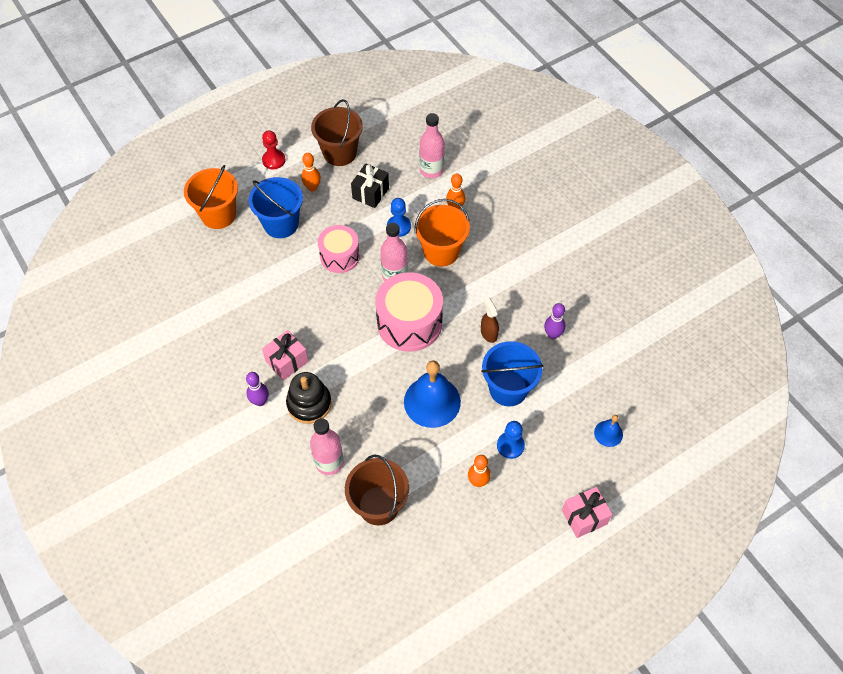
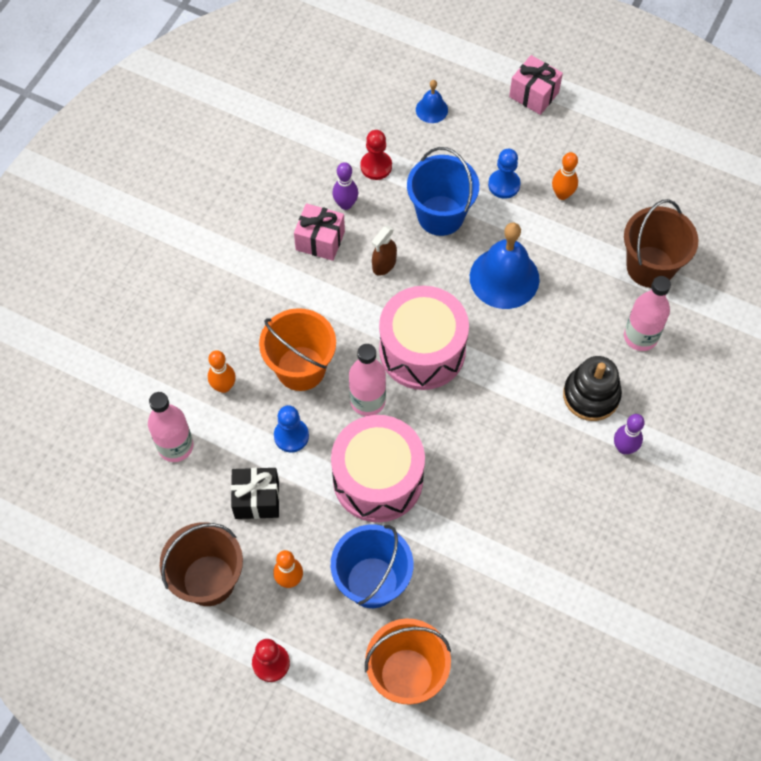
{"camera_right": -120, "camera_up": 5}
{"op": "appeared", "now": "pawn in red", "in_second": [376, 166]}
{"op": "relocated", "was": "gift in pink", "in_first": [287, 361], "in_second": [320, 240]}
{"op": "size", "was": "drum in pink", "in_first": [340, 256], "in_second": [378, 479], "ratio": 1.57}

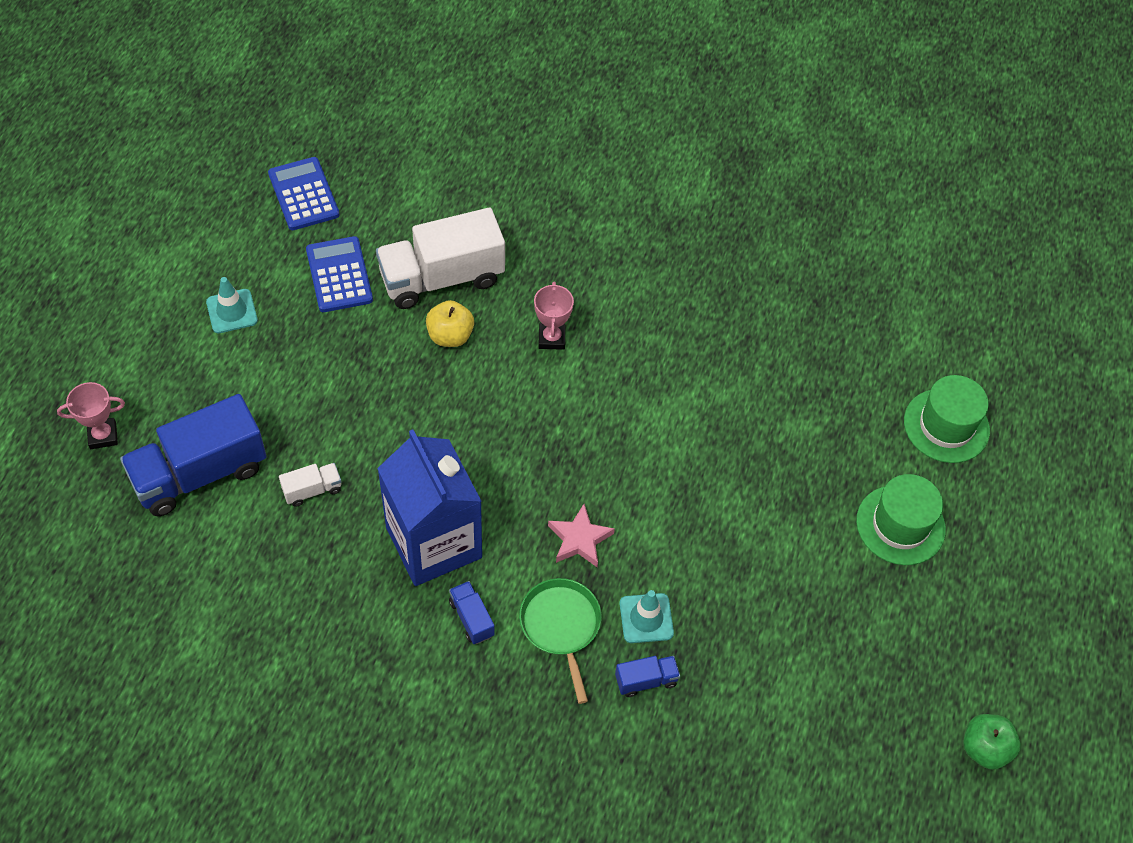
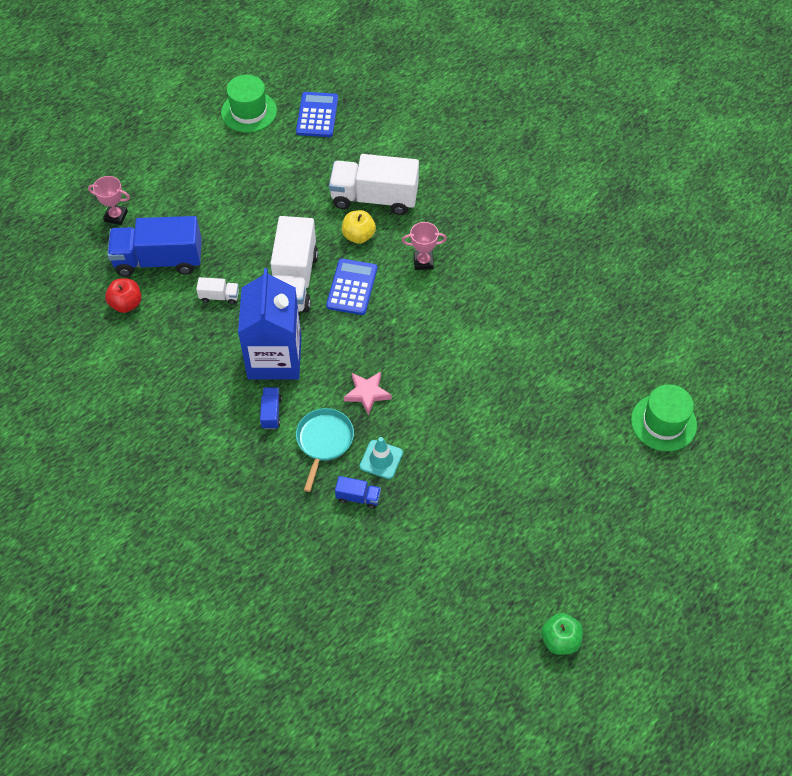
{"camera_right": 30, "camera_up": 0}
{"op": "missing", "was": "traffic cone in turquoise", "in_first": [232, 311]}
{"op": "appeared", "now": "apple in red", "in_second": [126, 304]}
{"op": "appeared", "now": "truck in white", "in_second": [294, 281]}
{"op": "relocated", "was": "calculator in blue", "in_first": [339, 275], "in_second": [352, 287]}
{"op": "relocated", "was": "hat in green", "in_first": [900, 525], "in_second": [249, 111]}
{"op": "colour", "was": "pan in green", "now": "pan in turquoise", "in_first": [561, 626], "in_second": [324, 441]}
{"op": "spun", "was": "trophy in pink", "in_first": [551, 338], "in_second": [423, 262], "clockwise": 60}

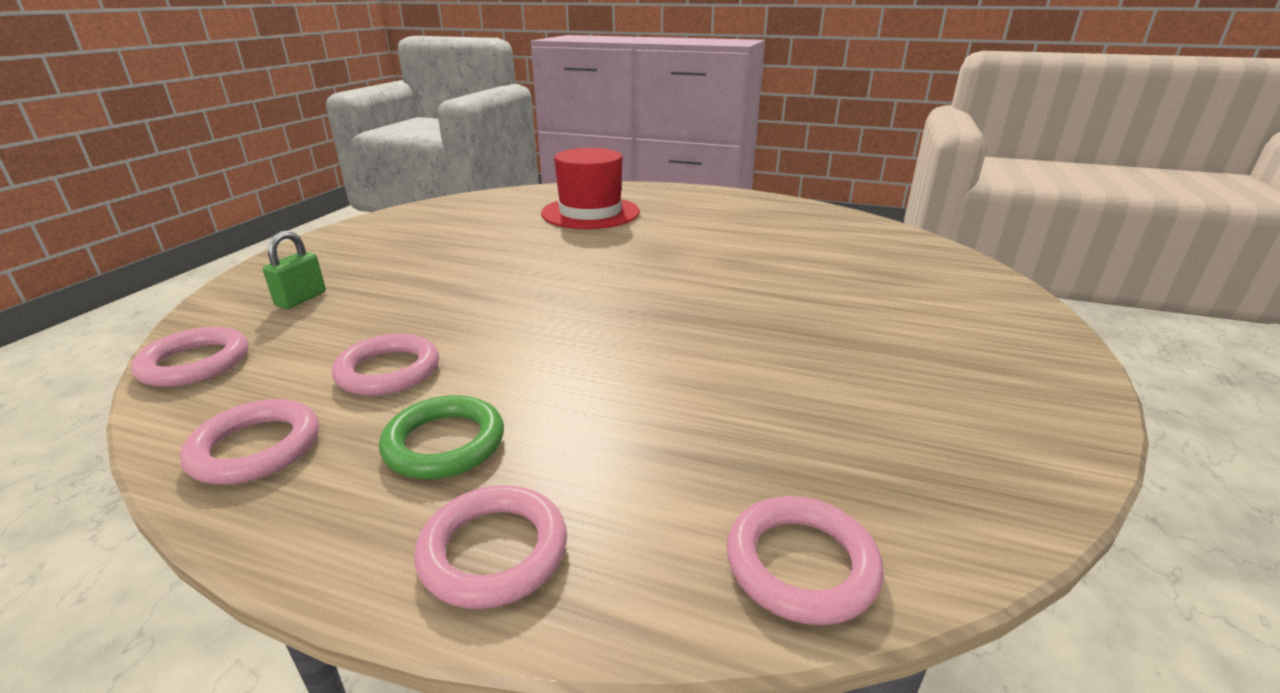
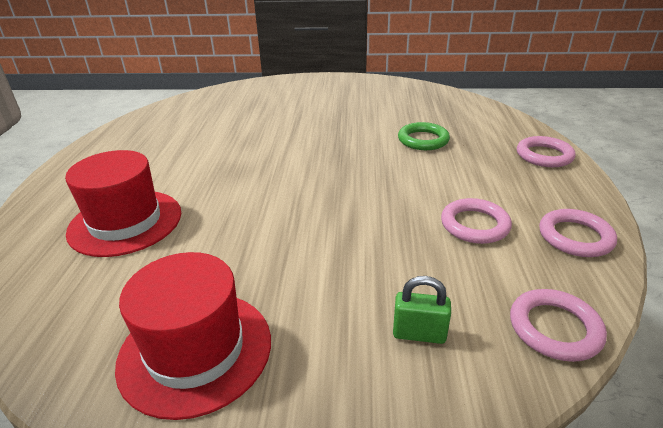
{"camera_right": -105, "camera_up": 5}
{"op": "missing", "was": "ring in pink", "in_first": [801, 564]}
{"op": "appeared", "now": "hat in red", "in_second": [195, 350]}
{"op": "relocated", "was": "ring in green", "in_first": [444, 443], "in_second": [423, 140]}

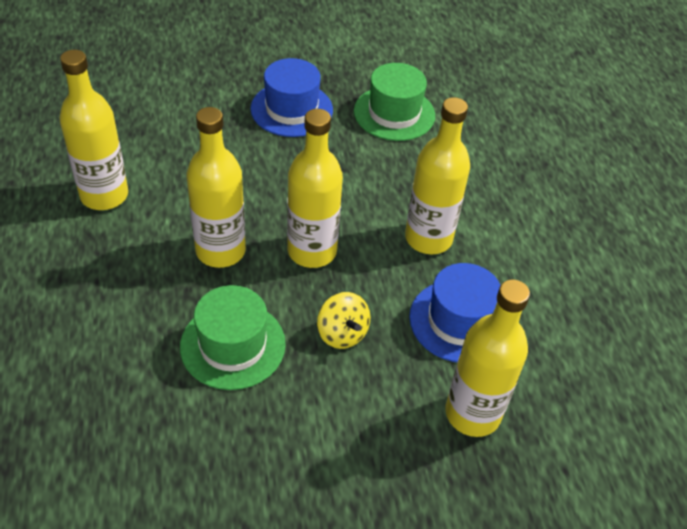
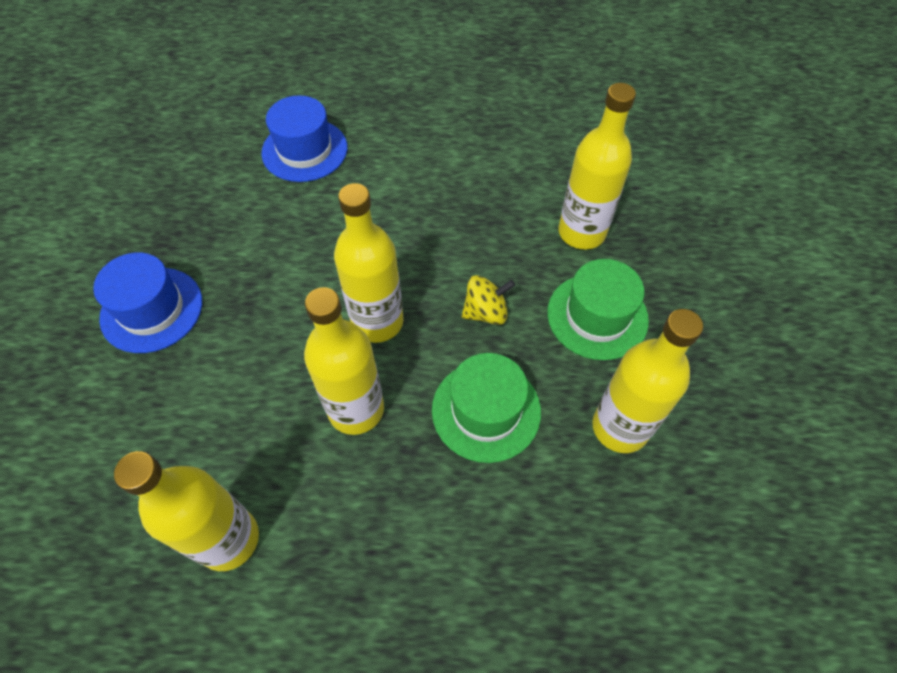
{"camera_right": -75, "camera_up": 10}
{"op": "relocated", "was": "hat in green", "in_first": [394, 113], "in_second": [597, 316]}
{"op": "relocated", "was": "bottle in yellow", "in_first": [428, 238], "in_second": [620, 427]}
{"op": "relocated", "was": "hat in blue", "in_first": [459, 321], "in_second": [304, 150]}

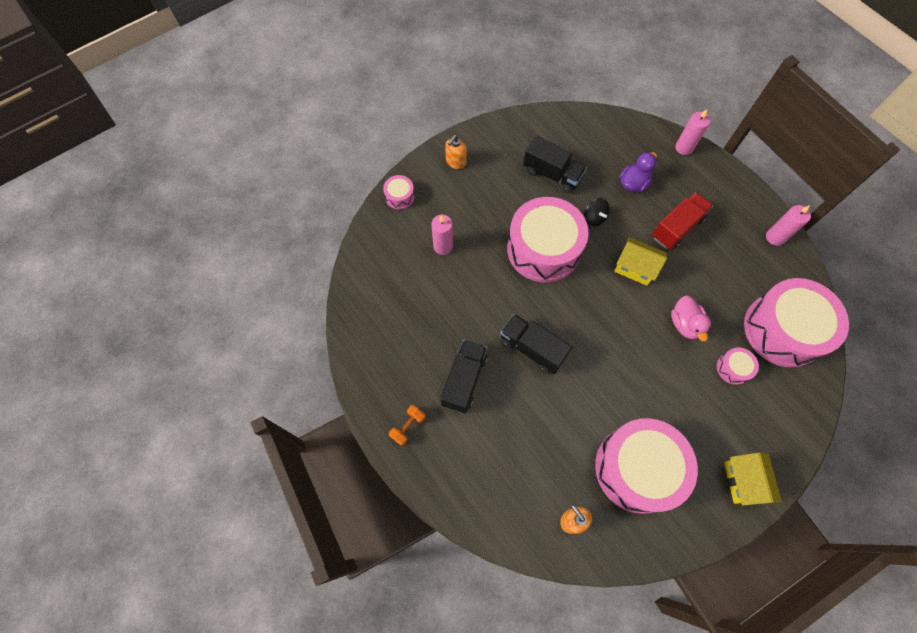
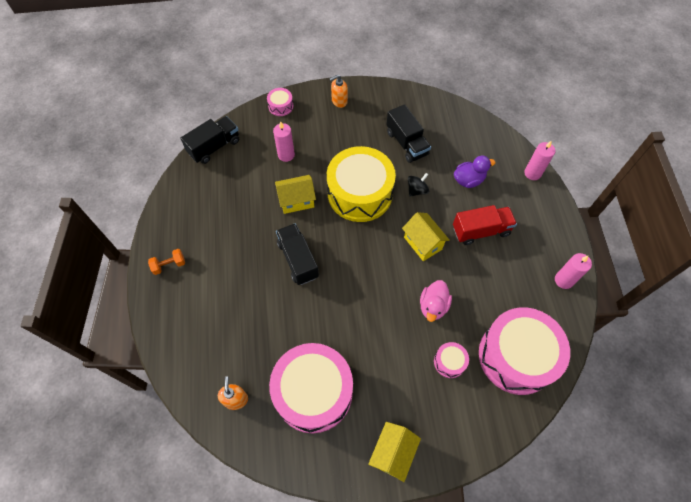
{"camera_right": 30, "camera_up": -5}
{"op": "appeared", "now": "house in yellow", "in_second": [296, 201]}
{"op": "relocated", "was": "truck in black", "in_first": [464, 380], "in_second": [214, 147]}
{"op": "colour", "was": "drum in pink", "now": "drum in yellow", "in_first": [543, 249], "in_second": [360, 193]}
{"op": "spun", "was": "spinning top in black", "in_first": [594, 218], "in_second": [417, 190], "clockwise": -135}

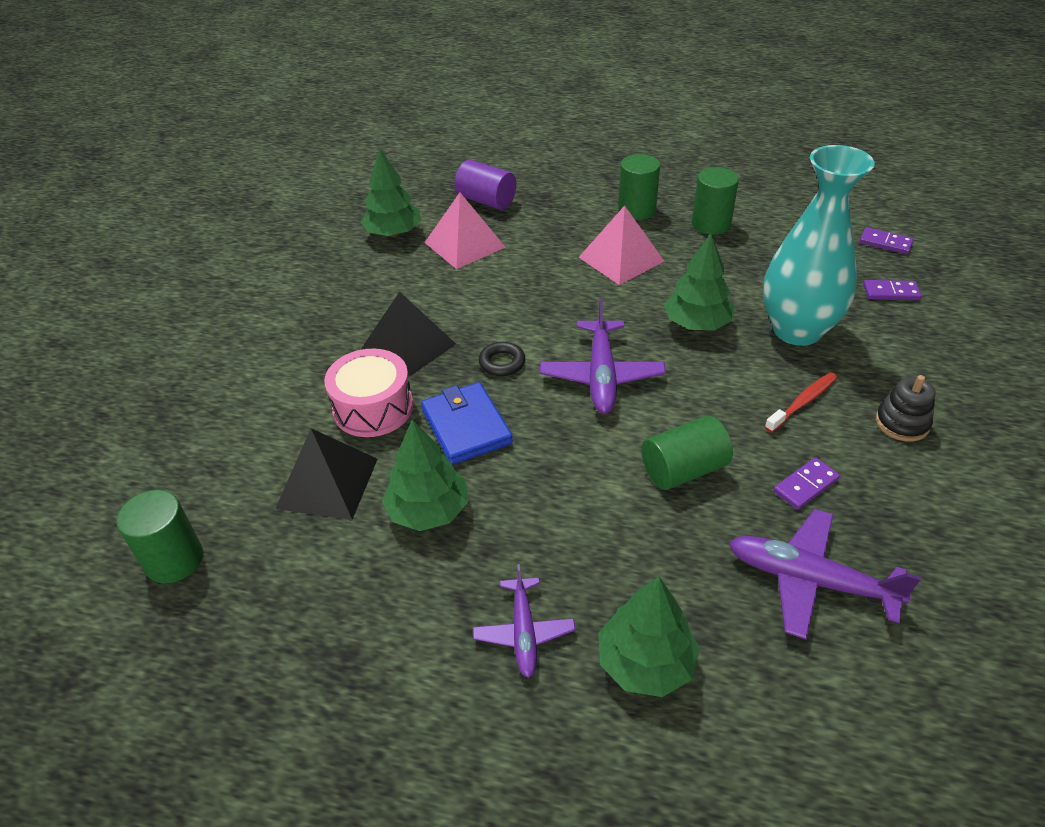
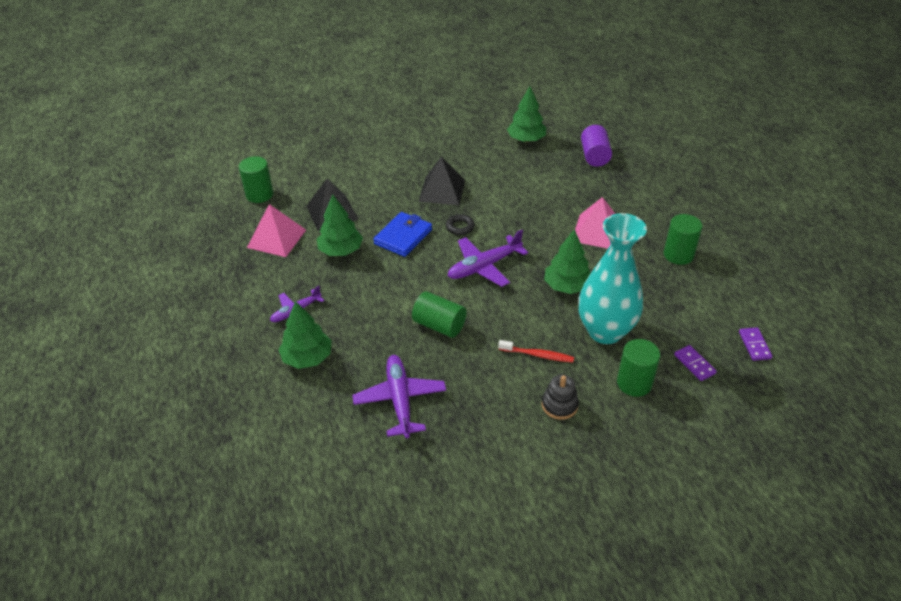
{"camera_right": 55, "camera_up": 0}
{"op": "missing", "was": "drum in pink", "in_first": [373, 408]}
{"op": "missing", "was": "domino in purple", "in_first": [806, 485]}
{"op": "relocated", "was": "pyramid in pink", "in_first": [464, 245], "in_second": [276, 238]}
{"op": "relocated", "was": "cylinder in green", "in_first": [637, 210], "in_second": [634, 383]}

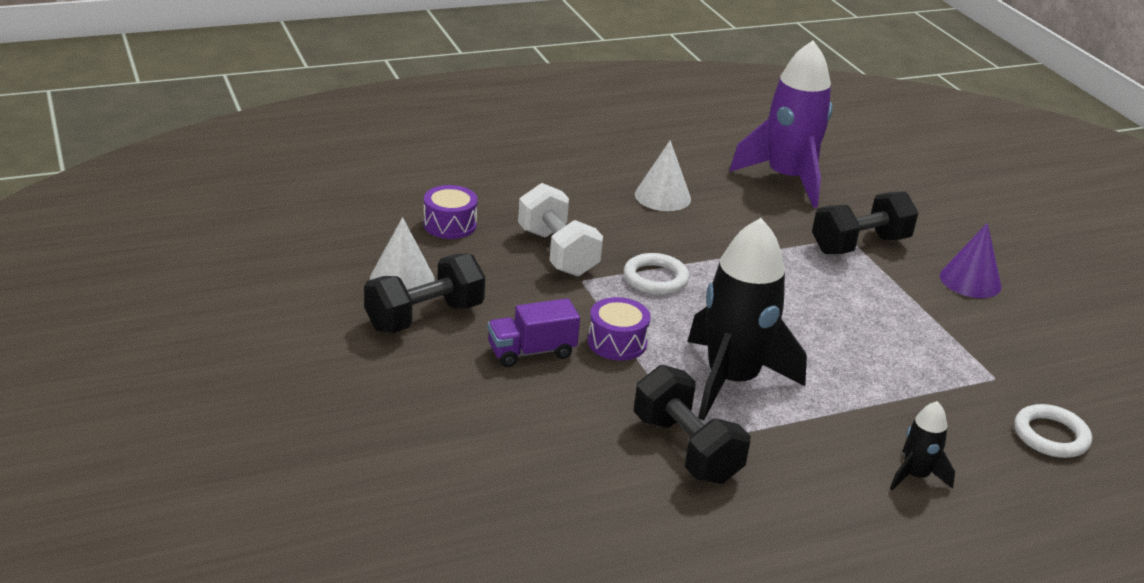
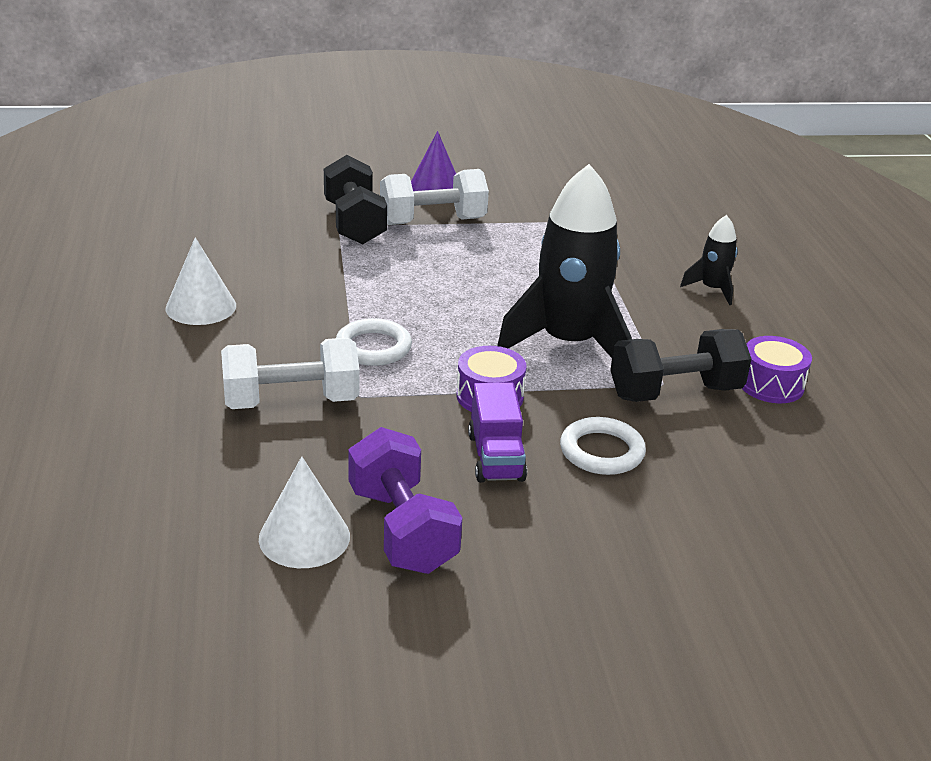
{"camera_right": -75, "camera_up": 0}
{"op": "missing", "was": "rocket in purple", "in_first": [787, 179]}
{"op": "appeared", "now": "dumbbell in white", "in_second": [432, 221]}
{"op": "relocated", "was": "drum in purple", "in_first": [450, 225], "in_second": [771, 384]}
{"op": "relocated", "was": "ring in white", "in_first": [1051, 436], "in_second": [601, 451]}
{"op": "colour", "was": "dumbbell in black", "now": "dumbbell in purple", "in_first": [424, 317], "in_second": [402, 529]}

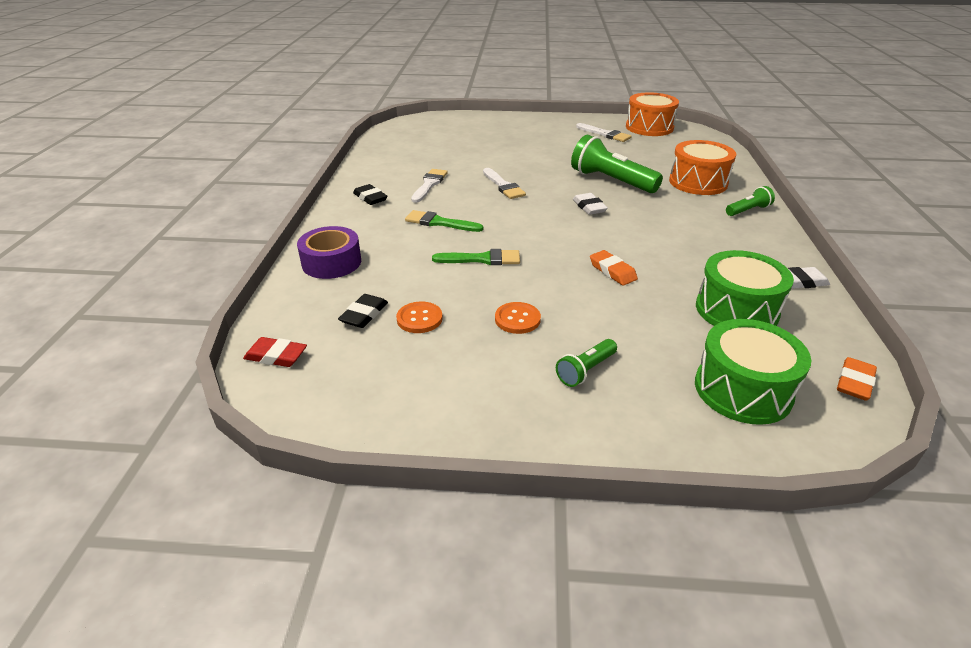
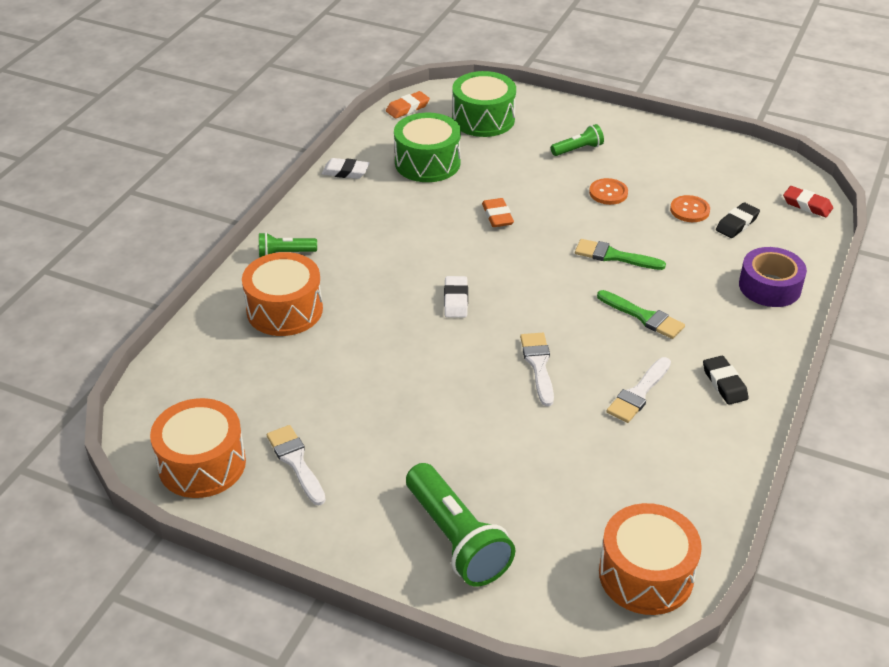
{"camera_right": -160, "camera_up": 5}
{"op": "appeared", "now": "drum in orange", "in_second": [646, 575]}
{"op": "relocated", "was": "flashlight in green", "in_first": [611, 181], "in_second": [456, 539]}

